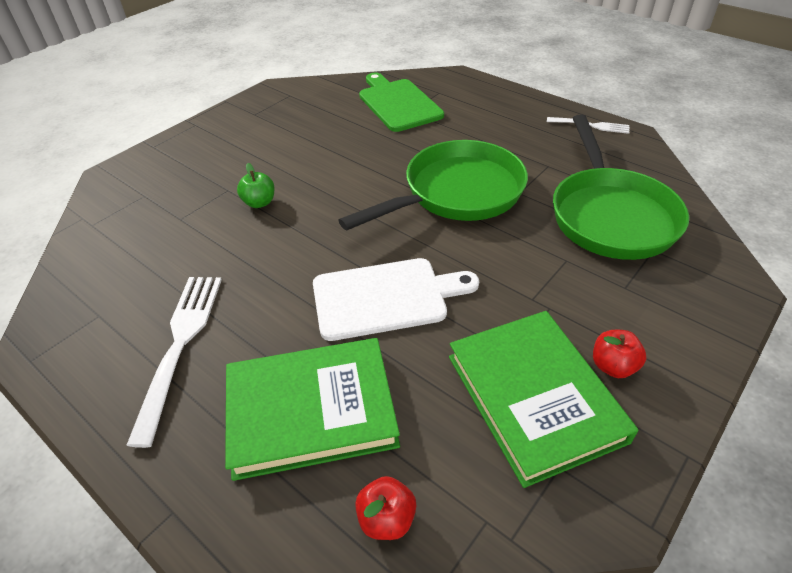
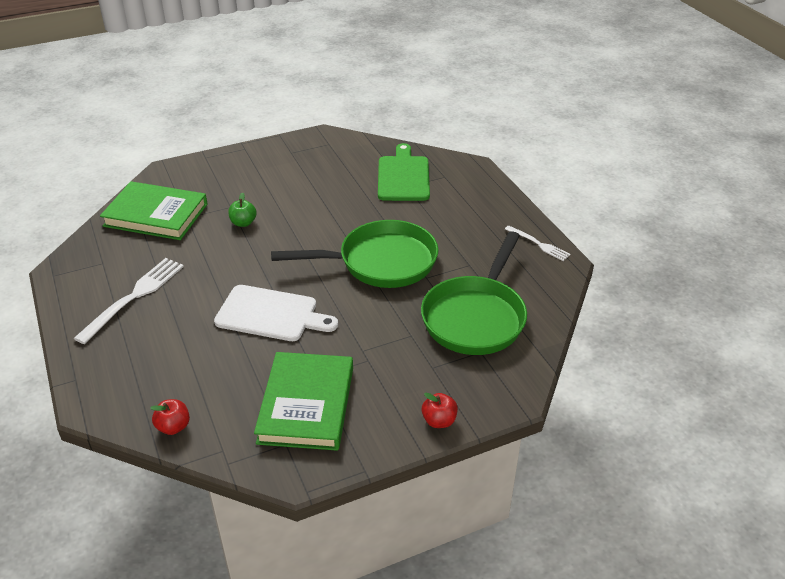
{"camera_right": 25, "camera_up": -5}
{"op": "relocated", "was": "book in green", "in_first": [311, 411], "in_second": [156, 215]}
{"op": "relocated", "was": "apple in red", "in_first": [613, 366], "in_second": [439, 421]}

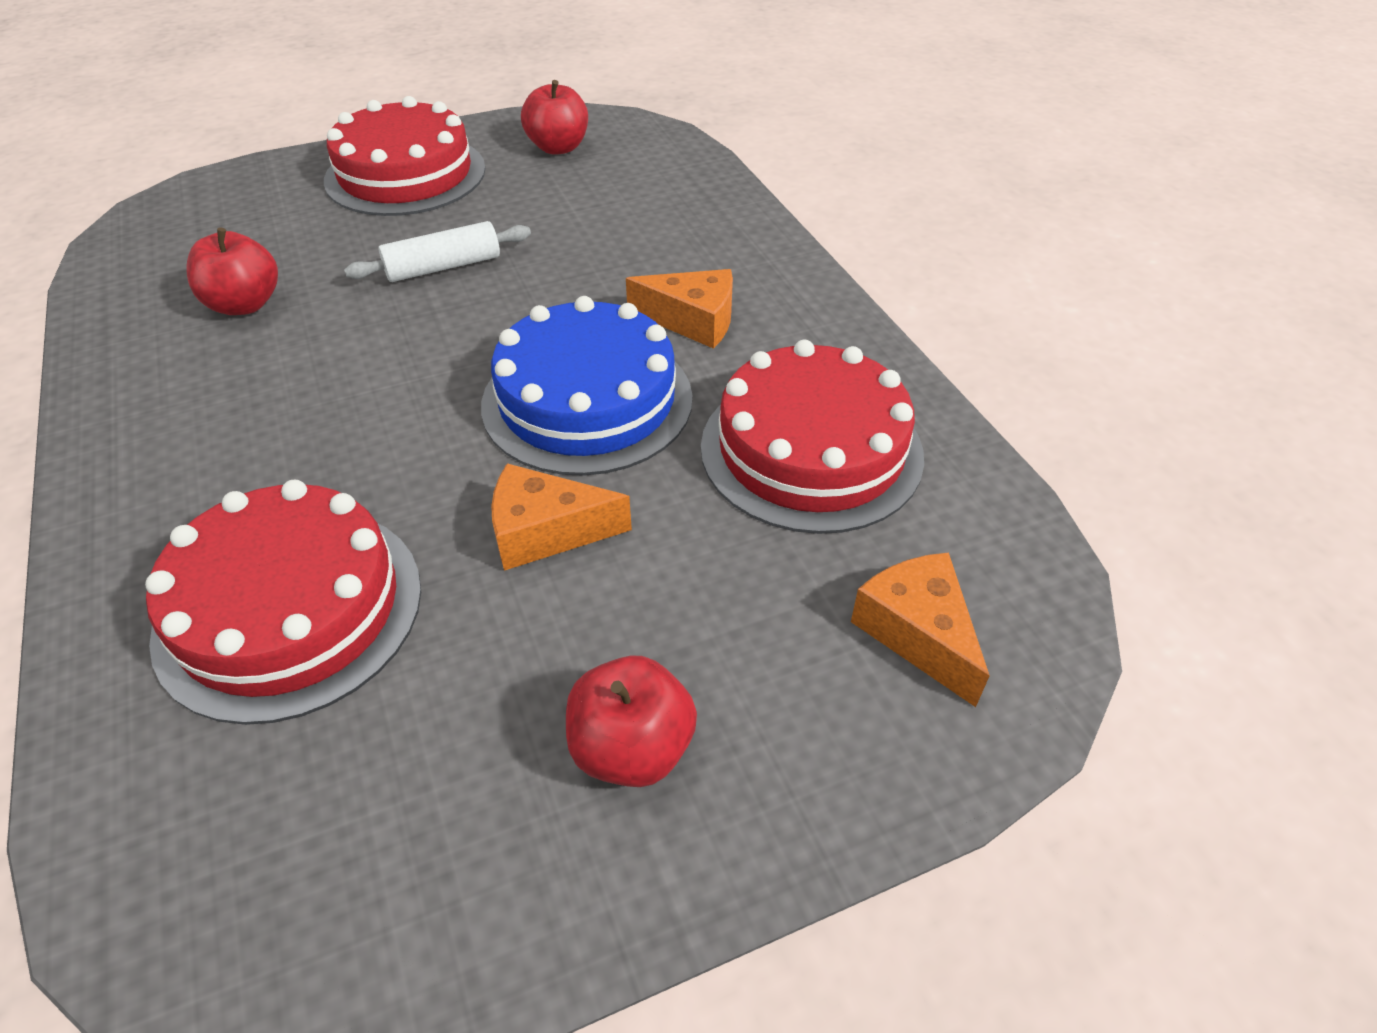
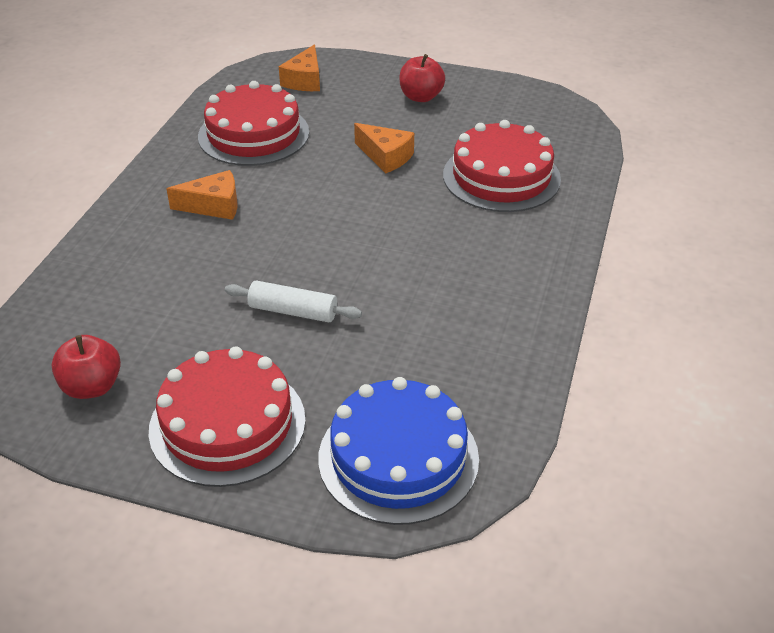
{"camera_right": -140, "camera_up": -5}
{"op": "missing", "was": "apple in red", "in_first": [245, 304]}
{"op": "relocated", "was": "cake in blue", "in_first": [587, 400], "in_second": [398, 457]}
{"op": "spun", "was": "cheese in orange", "in_first": [693, 321], "in_second": [214, 206], "clockwise": 120}

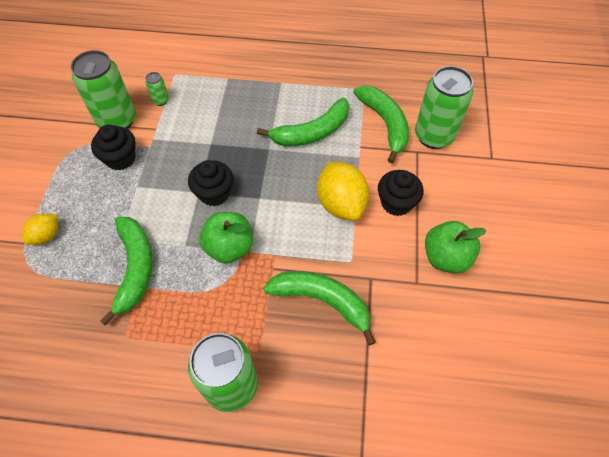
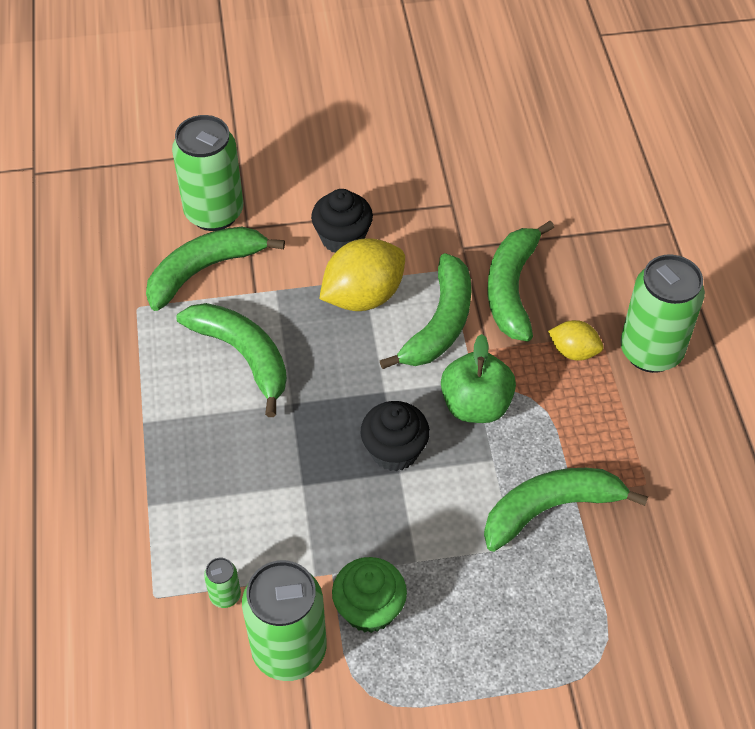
{"camera_right": -105, "camera_up": -5}
{"op": "missing", "was": "apple in green", "in_first": [446, 257]}
{"op": "appeared", "now": "banana in green", "in_second": [440, 324]}
{"op": "relocated", "was": "lemon in yellow", "in_first": [46, 235], "in_second": [573, 351]}
{"op": "colour", "was": "cupcake in black", "now": "cupcake in green", "in_first": [120, 158], "in_second": [369, 609]}

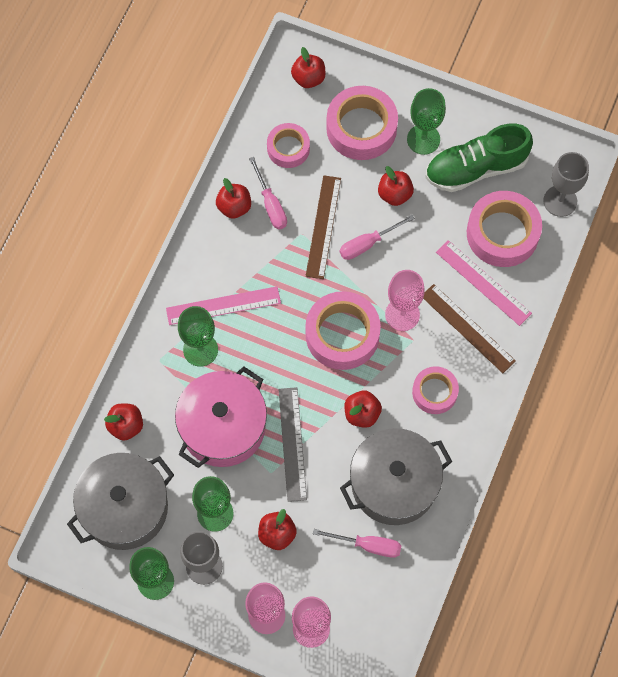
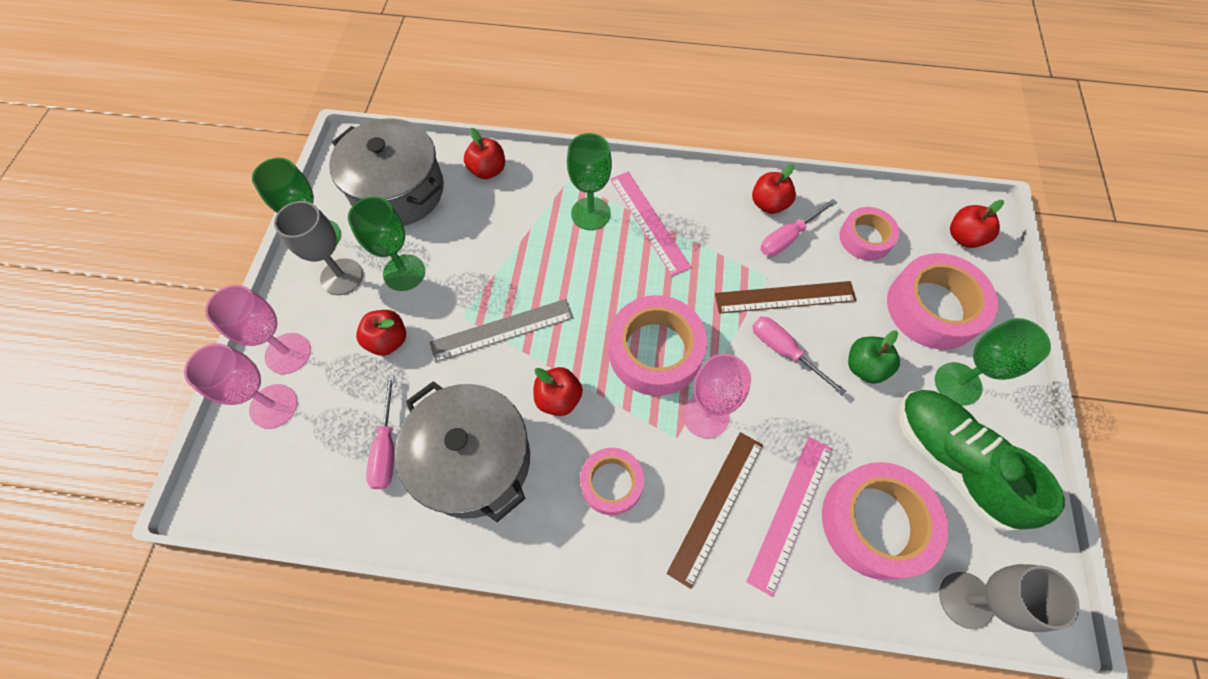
{"camera_right": 75, "camera_up": -5}
{"op": "missing", "was": "pot in pink", "in_first": [223, 427]}
{"op": "colour", "was": "apple in red", "now": "apple in green", "in_first": [394, 194], "in_second": [864, 367]}

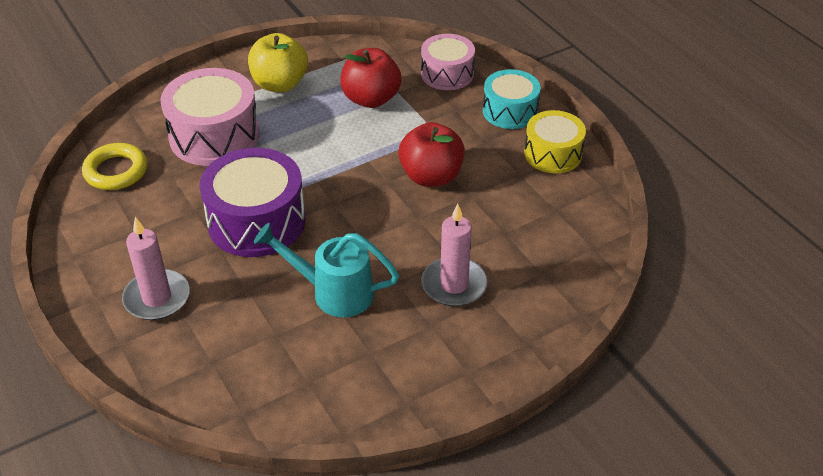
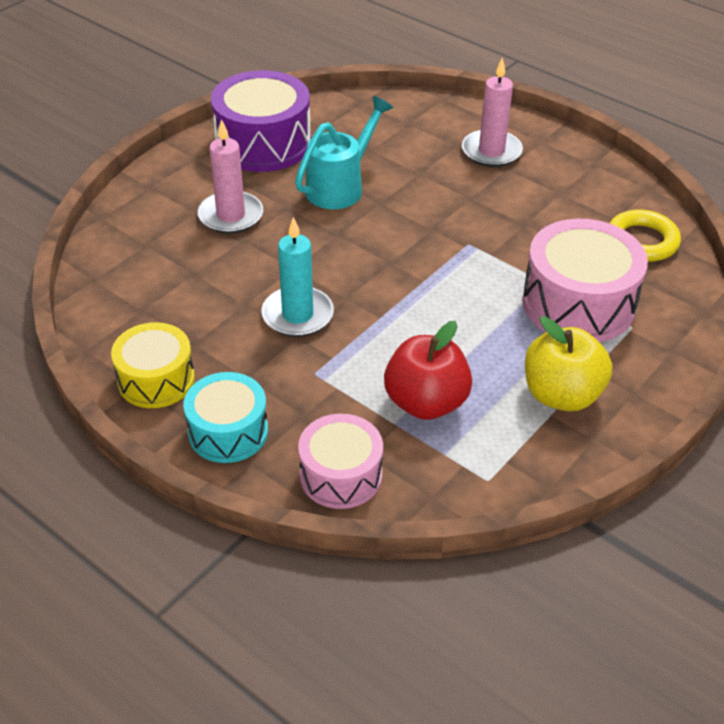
{"camera_right": 160, "camera_up": 0}
{"op": "relocated", "was": "drum in purple", "in_first": [256, 221], "in_second": [263, 143]}
{"op": "exchanged", "was": "apple in red", "now": "candle in turquoise", "in_first": [431, 176], "in_second": [297, 315]}
{"op": "spun", "was": "watering can in turquoise", "in_first": [334, 292], "in_second": [340, 187], "clockwise": -45}

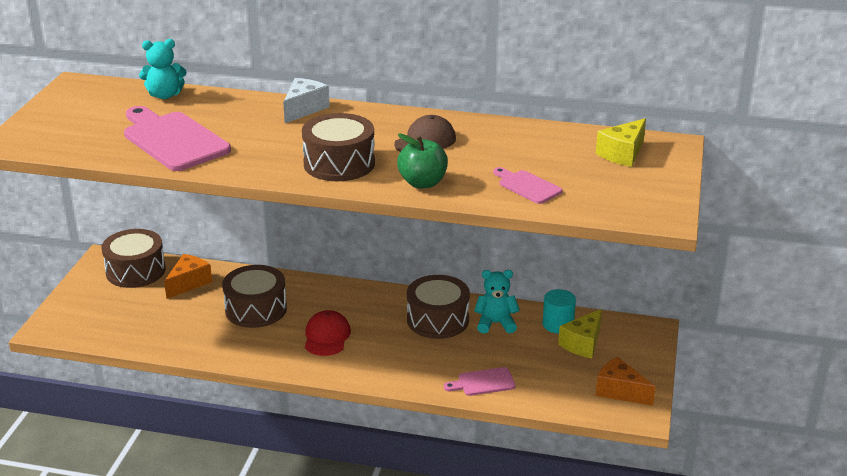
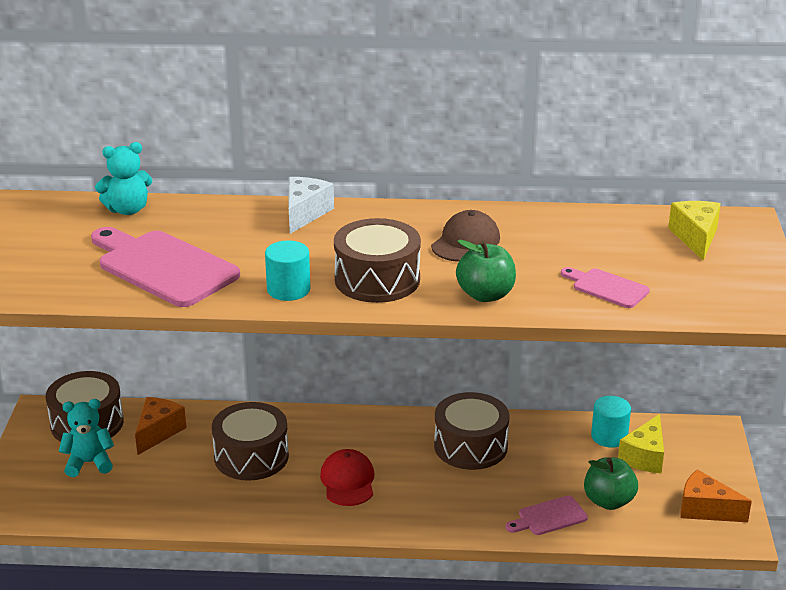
{"camera_right": -10, "camera_up": 0}
{"op": "appeared", "now": "cylinder in turquoise", "in_second": [288, 289]}
{"op": "appeared", "now": "apple in green", "in_second": [608, 501]}
{"op": "relocated", "was": "teddy bear in turquoise", "in_first": [495, 323], "in_second": [89, 463]}
{"op": "spun", "was": "cheese in yellow", "in_first": [622, 154], "in_second": [695, 238], "clockwise": 150}

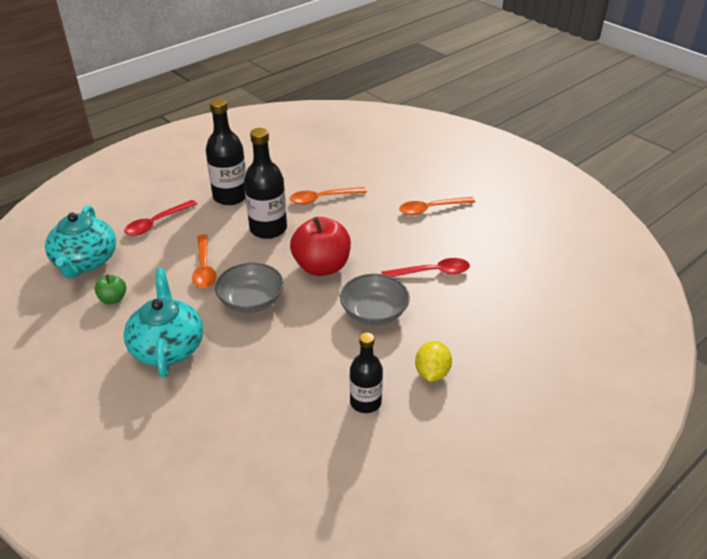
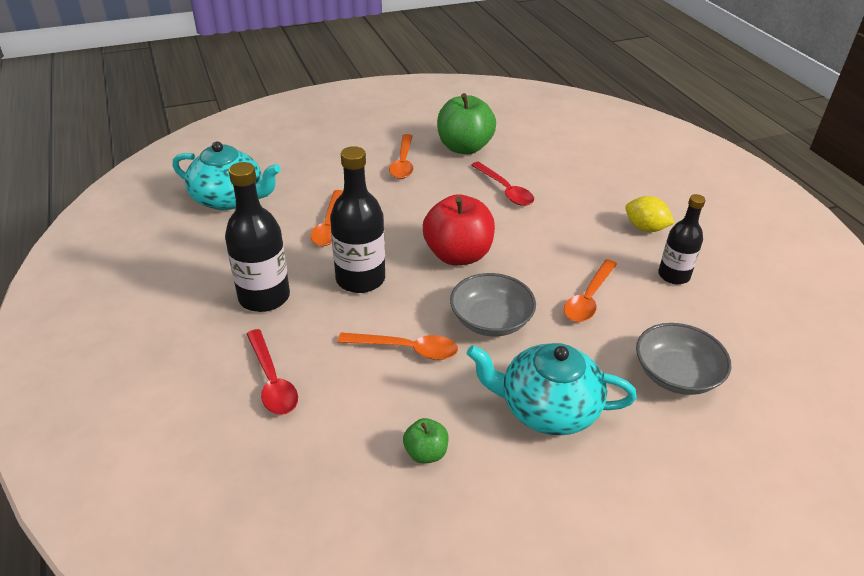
{"camera_right": -70, "camera_up": 0}
{"op": "appeared", "now": "apple in green", "in_second": [464, 147]}
{"op": "appeared", "now": "spoon in orange", "in_second": [588, 298]}
{"op": "relocated", "was": "teapot in turquoise", "in_first": [85, 261], "in_second": [229, 199]}
{"op": "relocated", "was": "bowl in grey", "in_first": [374, 312], "in_second": [676, 374]}
{"op": "spun", "was": "spoon in red", "in_first": [432, 272], "in_second": [505, 190], "clockwise": 135}

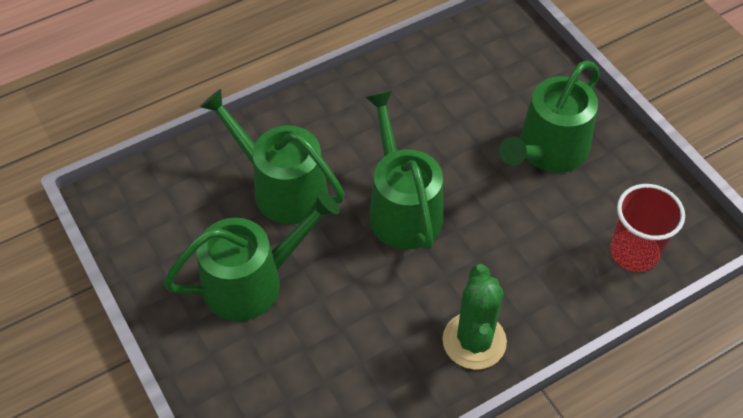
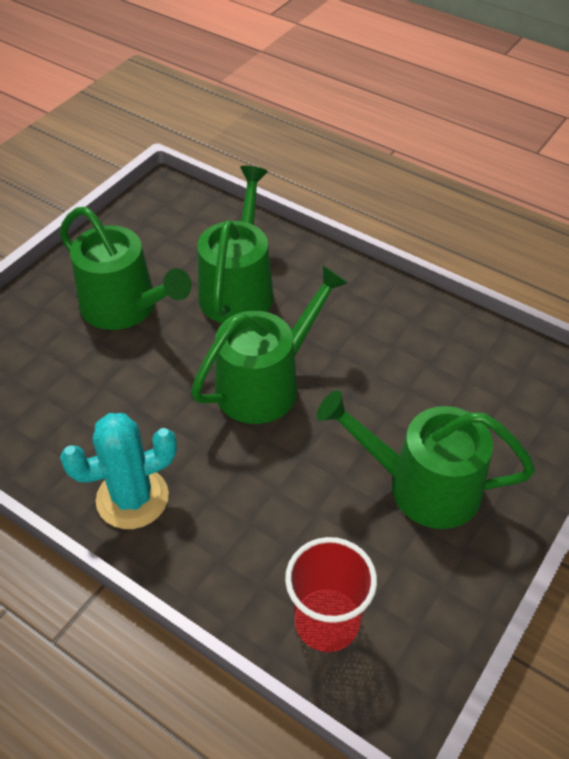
{"camera_right": 65, "camera_up": -5}
{"op": "colour", "was": "cactus in green", "now": "cactus in turquoise", "in_first": [474, 341], "in_second": [132, 498]}

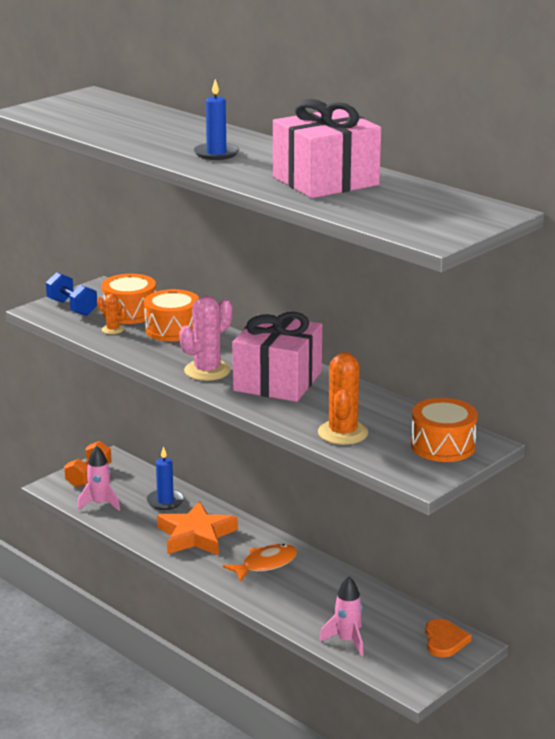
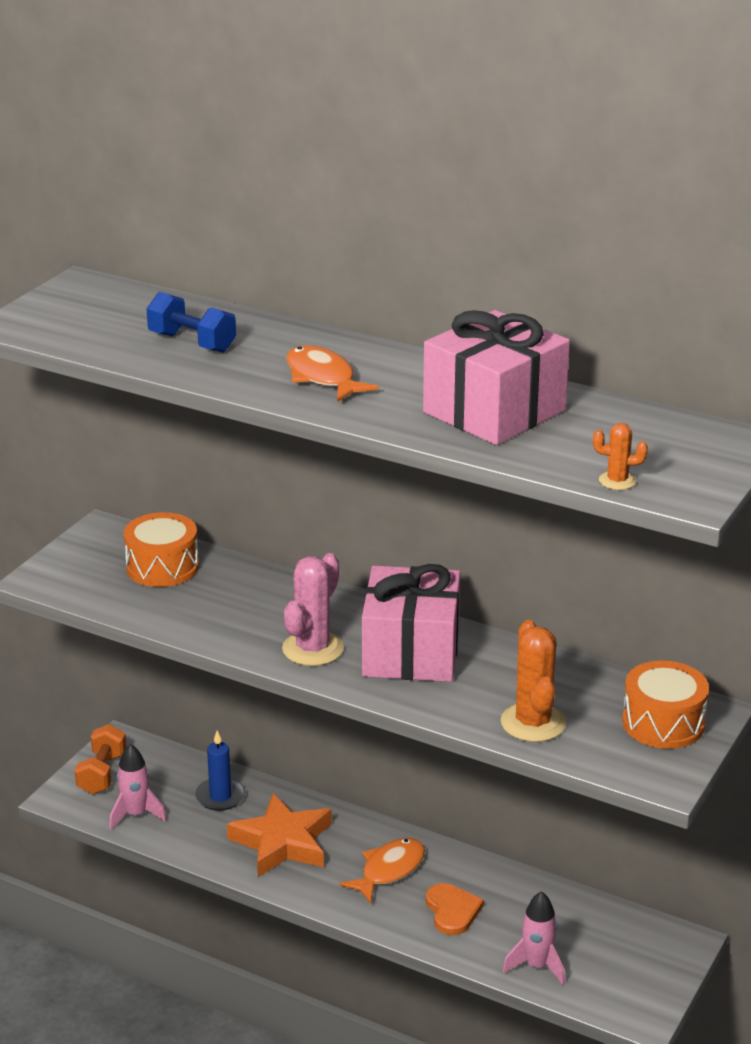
{"camera_right": -15, "camera_up": 5}
{"op": "missing", "was": "drum in orange", "in_first": [172, 329]}
{"op": "relocated", "was": "dumbbell in blue", "in_first": [72, 307], "in_second": [192, 343]}
{"op": "relocated", "was": "cactus in orange", "in_first": [112, 329], "in_second": [617, 481]}
{"op": "relocated", "was": "heart in orange", "in_first": [444, 640], "in_second": [452, 911]}
{"op": "exchanged", "was": "candle in blue", "now": "fish in orange", "in_first": [216, 154], "in_second": [323, 377]}

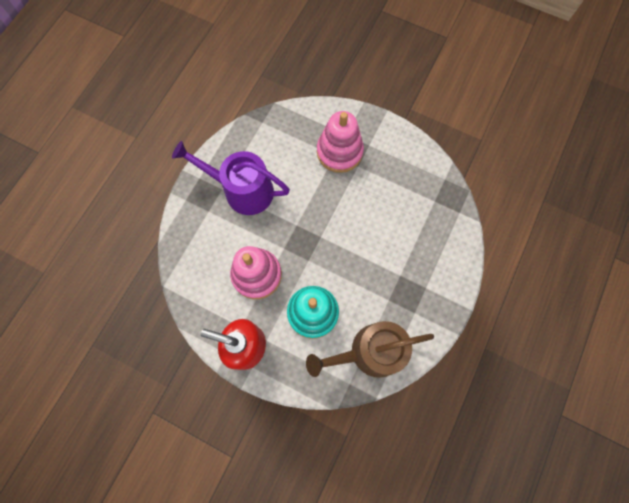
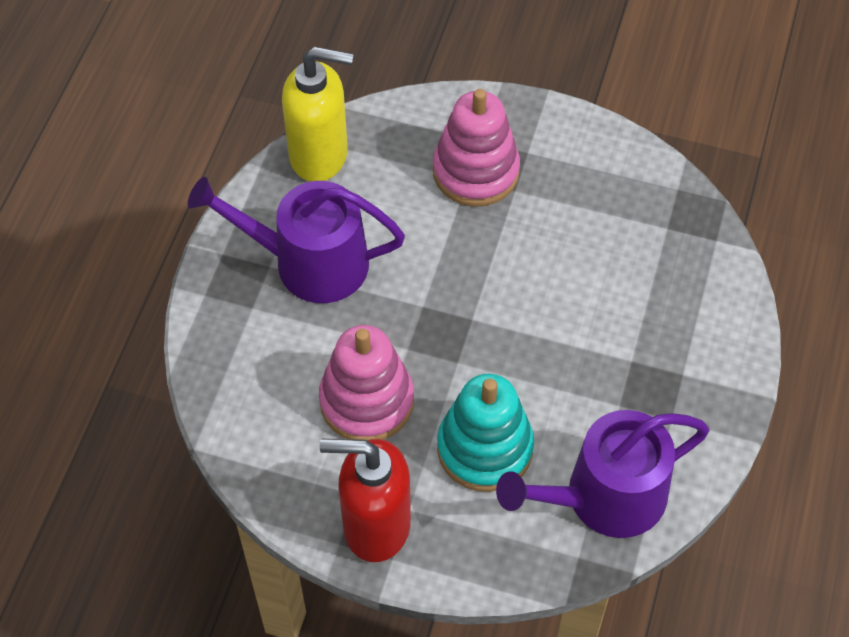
{"camera_right": -10, "camera_up": -15}
{"op": "appeared", "now": "soap dispenser in yellow", "in_second": [319, 155]}
{"op": "colour", "was": "watering can in brown", "now": "watering can in purple", "in_first": [370, 352], "in_second": [605, 497]}

